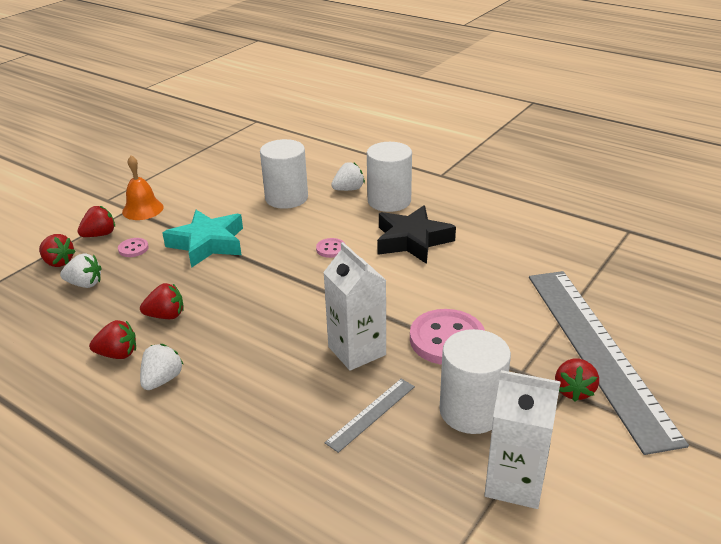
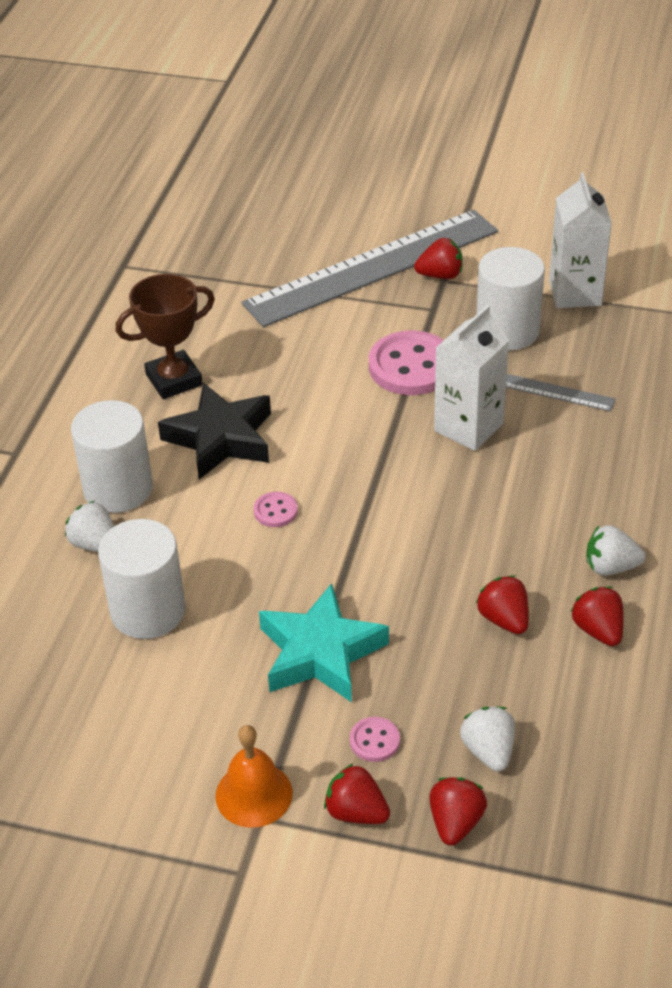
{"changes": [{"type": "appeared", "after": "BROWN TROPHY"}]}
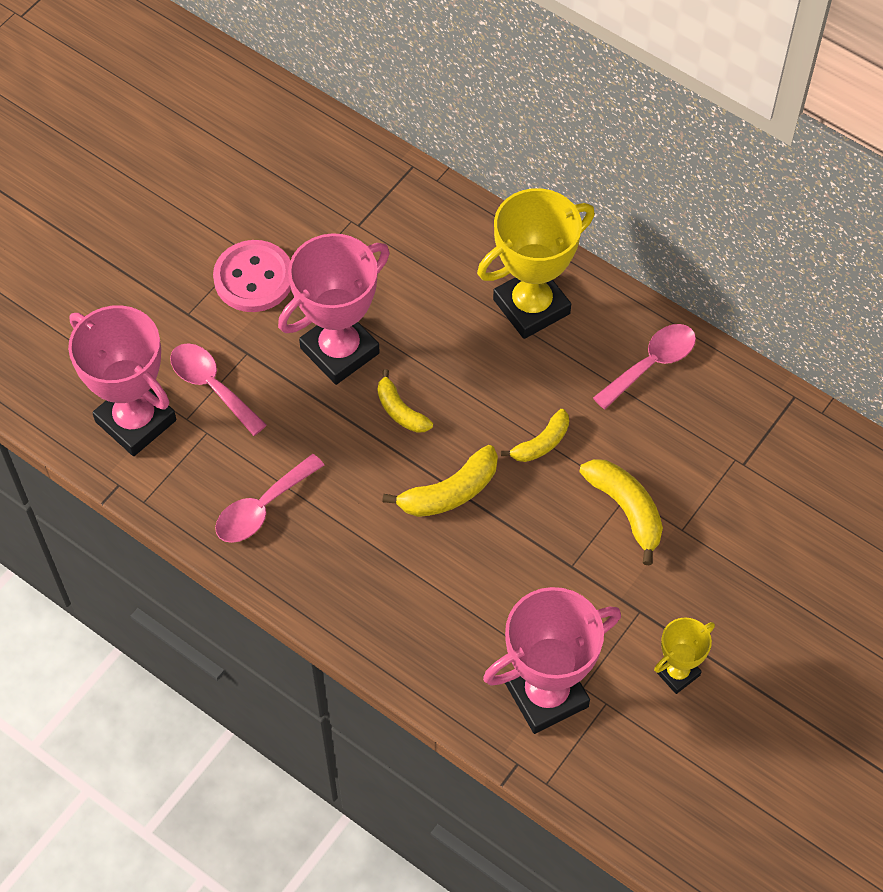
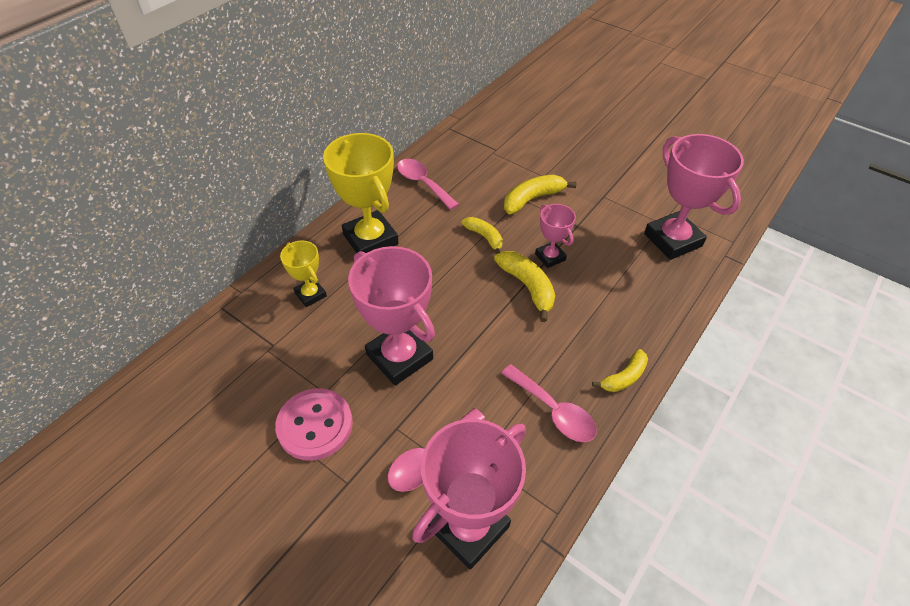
{"changes": [{"type": "relocated", "before": "YELLOW BANANA (no. 1 from left in the first image)", "after": "YELLOW BANANA (no. 4 from left)"}, {"type": "relocated", "before": "YELLOW TROPHY (no. 2 from left in the first image)", "after": "YELLOW TROPHY (no. 1 from left)"}, {"type": "appeared", "after": "PINK TROPHY (no. 3 from left)"}]}
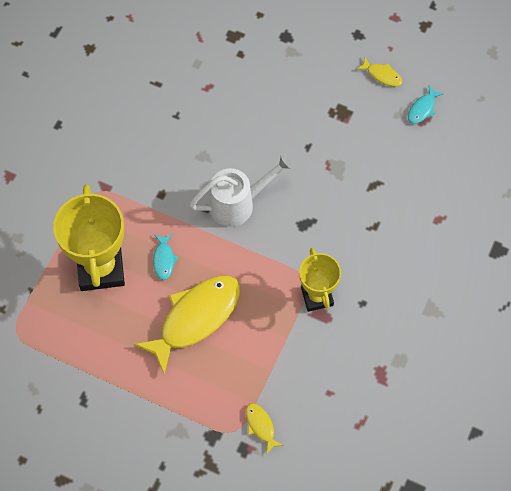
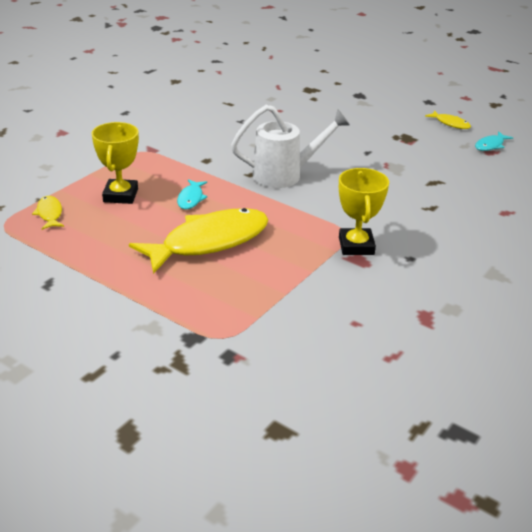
{"changes": [{"type": "size", "before": "YELLOW TROPHY (no. 1 from left)", "scale": 0.61}, {"type": "relocated", "before": "YELLOW FISH (no. 2 from left in the first image)", "after": "YELLOW FISH (no. 1 from left)"}]}
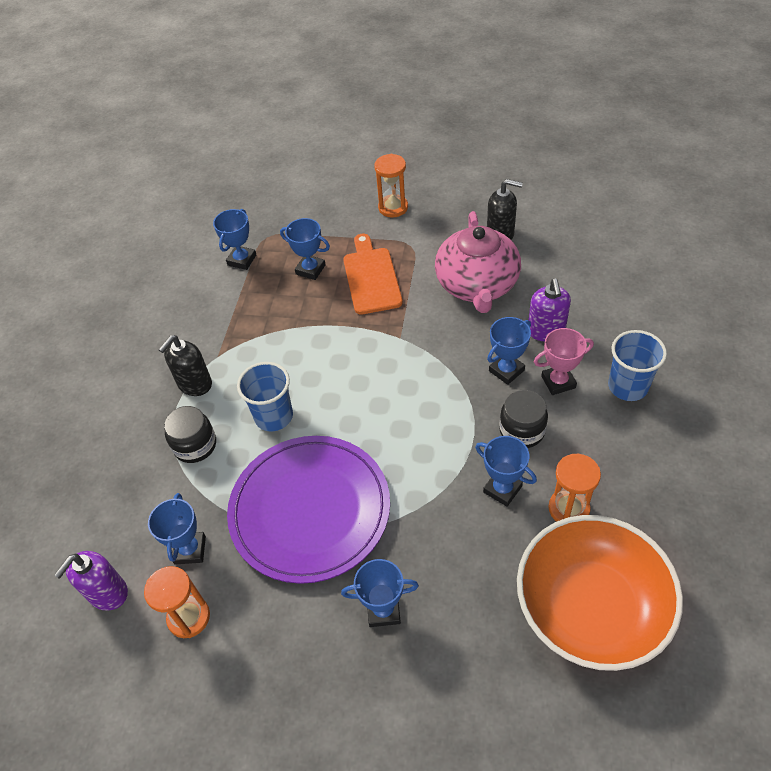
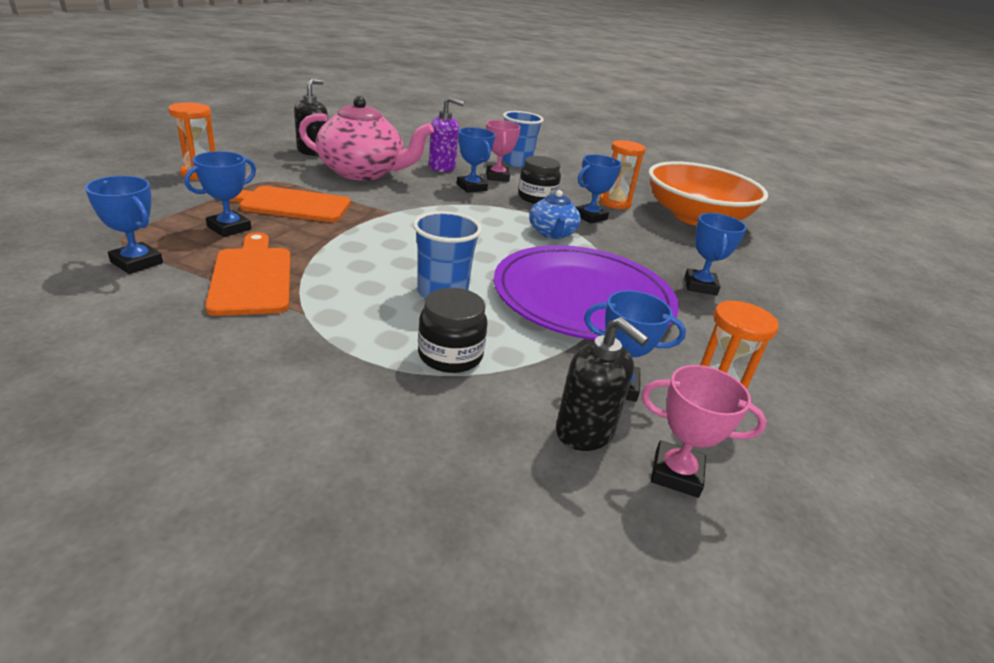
{"changes": [{"type": "exchanged", "before": "PURPLE SOAP DISPENSER (no. 1 from left)", "after": "PINK TROPHY (no. 2 from left)"}, {"type": "relocated", "before": "BLACK SOAP DISPENSER (no. 1 from left in the first image)", "after": "BLACK SOAP DISPENSER (no. 2 from left)"}, {"type": "appeared", "after": "ORANGE CUTTING BOARD (no. 1 from left)"}, {"type": "appeared", "after": "BLUE TEAPOT"}]}
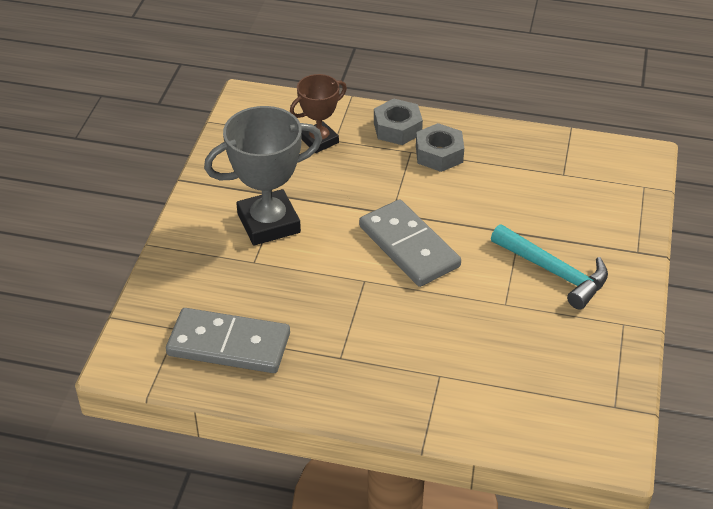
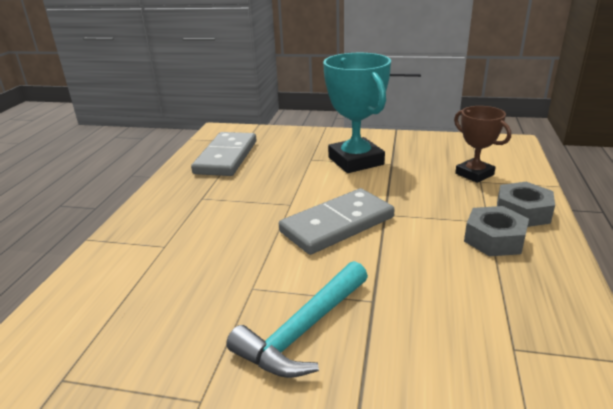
{"changes": [{"type": "colour", "before": "GREY TROPHY", "after": "TURQUOISE TROPHY"}]}
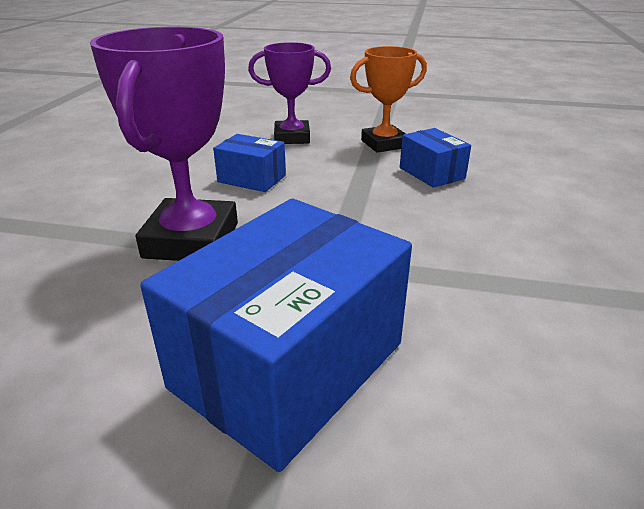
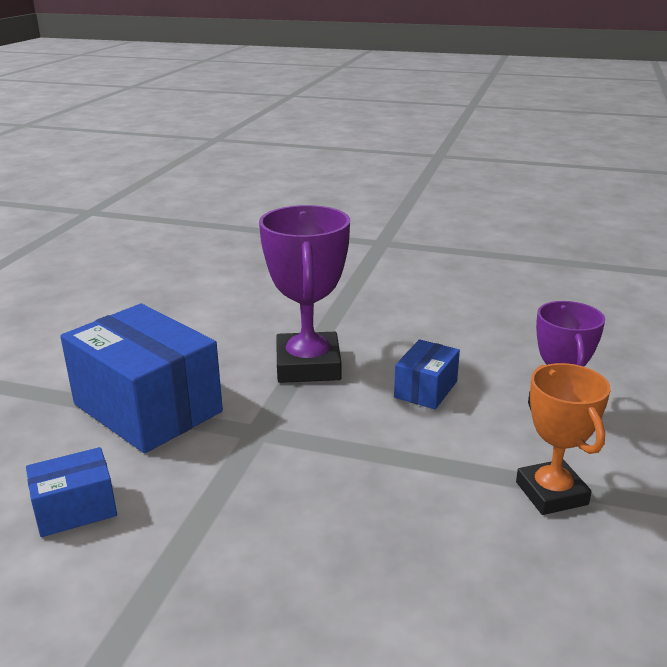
{"changes": [{"type": "spun", "before": "PURPLE TROPHY (no. 1 from left)", "turn": 75}, {"type": "relocated", "before": "BLUE BOX (no. 3 from left in the first image)", "after": "BLUE BOX (no. 1 from left)"}]}
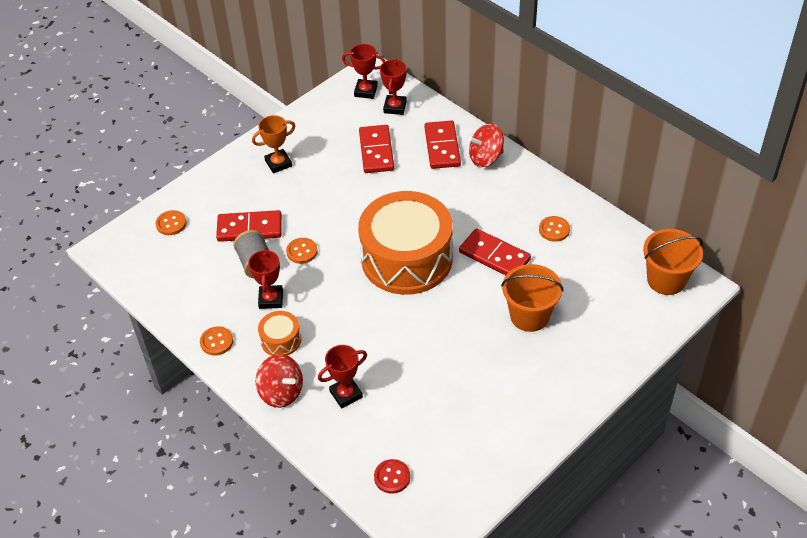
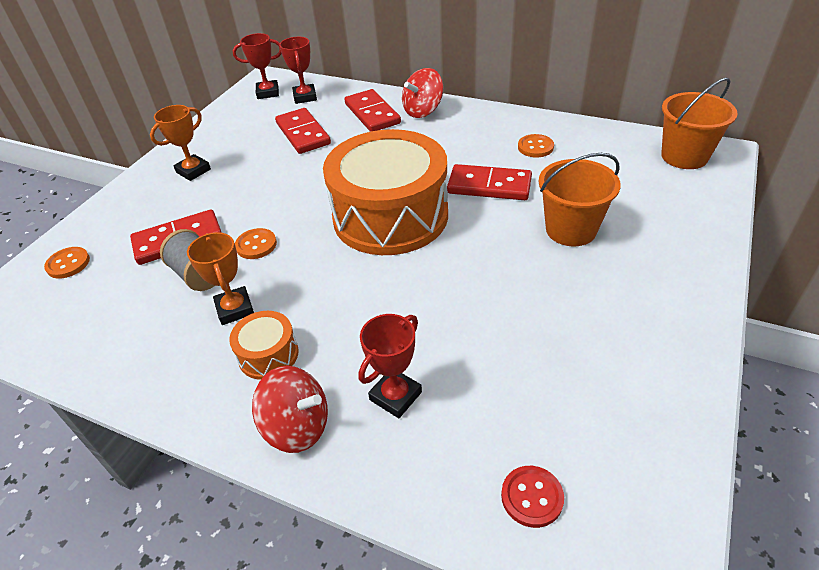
{"changes": [{"type": "missing", "before": "ORANGE BUTTON (no. 2 from left)"}, {"type": "colour", "before": "RED TROPHY (no. 1 from left)", "after": "ORANGE TROPHY (no. 2 from left)"}]}
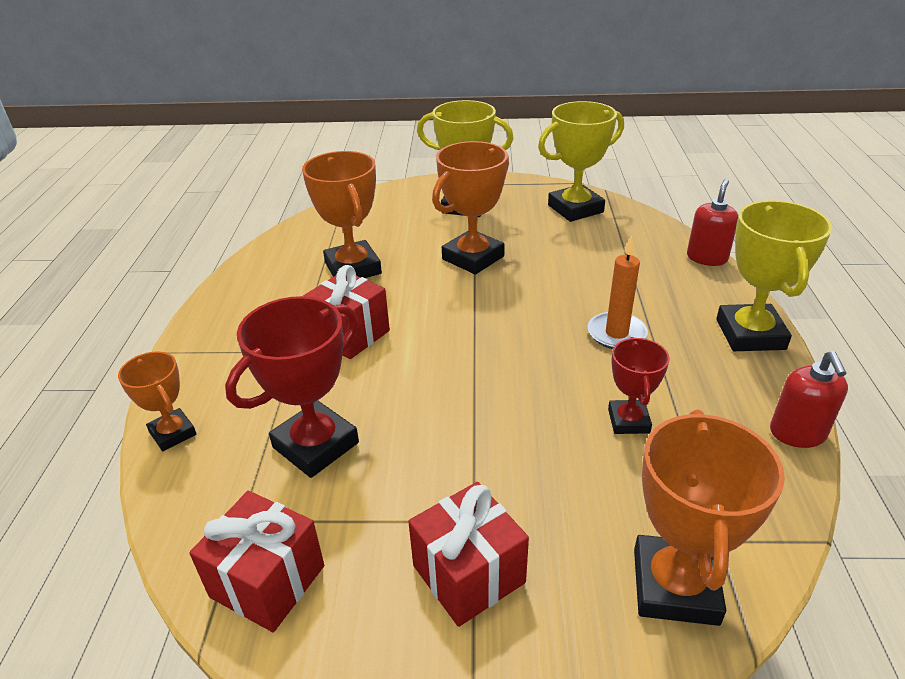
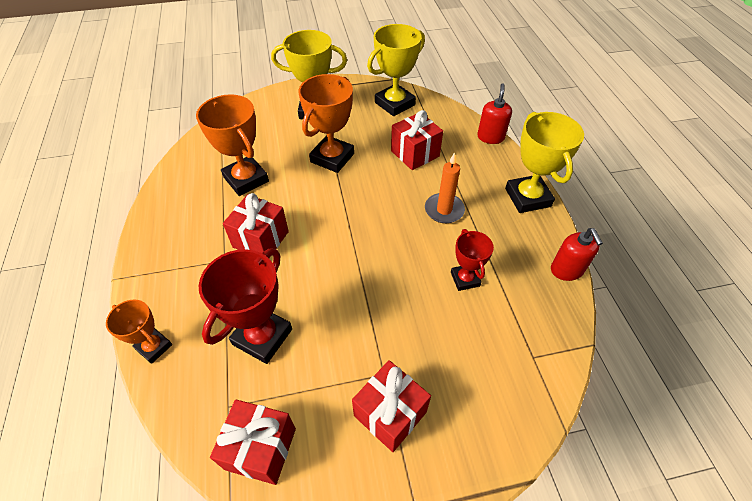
{"changes": [{"type": "missing", "before": "ORANGE TROPHY (no. 4 from left)"}, {"type": "appeared", "after": "RED GIFT (no. 4 from left)"}]}
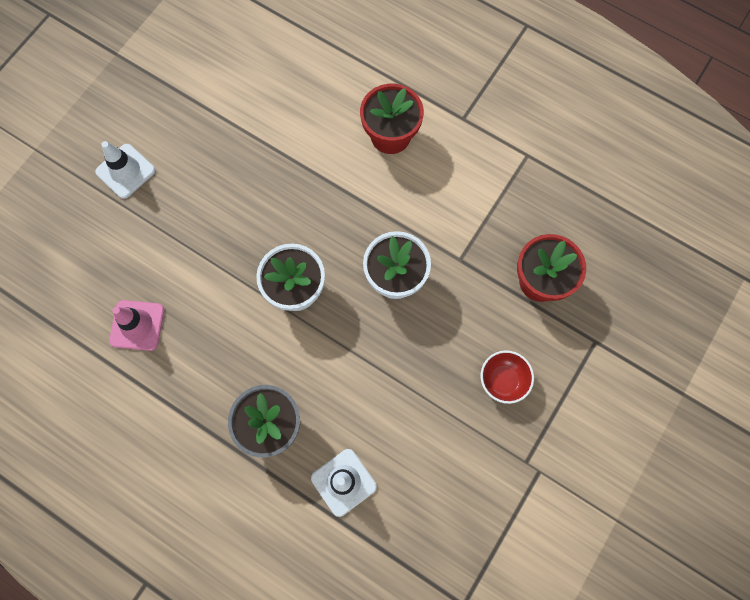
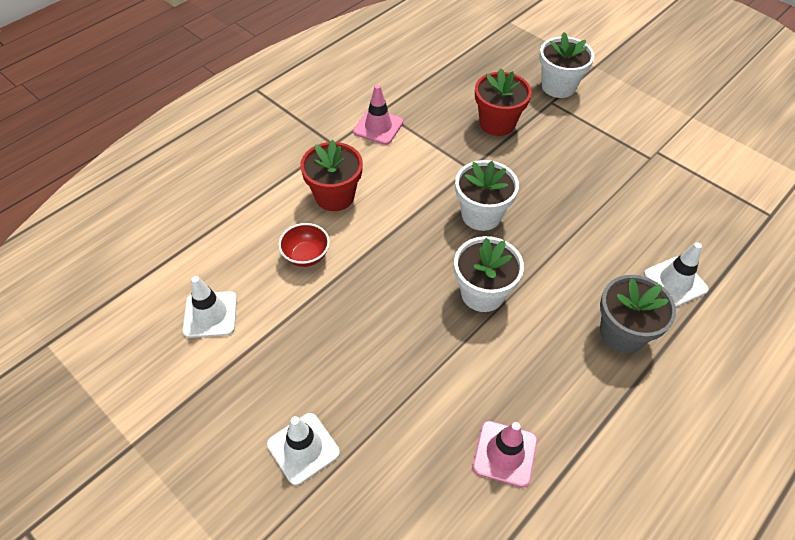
{"changes": [{"type": "relocated", "before": "RED BOWL"}, {"type": "appeared", "after": "WHITE TRAFFIC CONE (no. 1 from left)"}, {"type": "appeared", "after": "PINK TRAFFIC CONE (no. 1 from left)"}, {"type": "appeared", "after": "WHITE FLOWER POT (no. 3 from left)"}]}
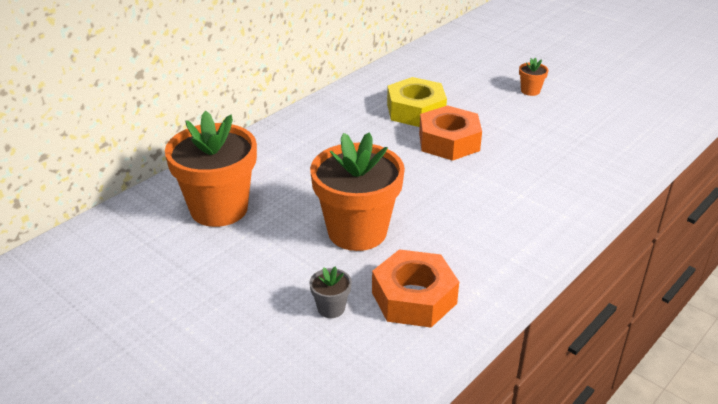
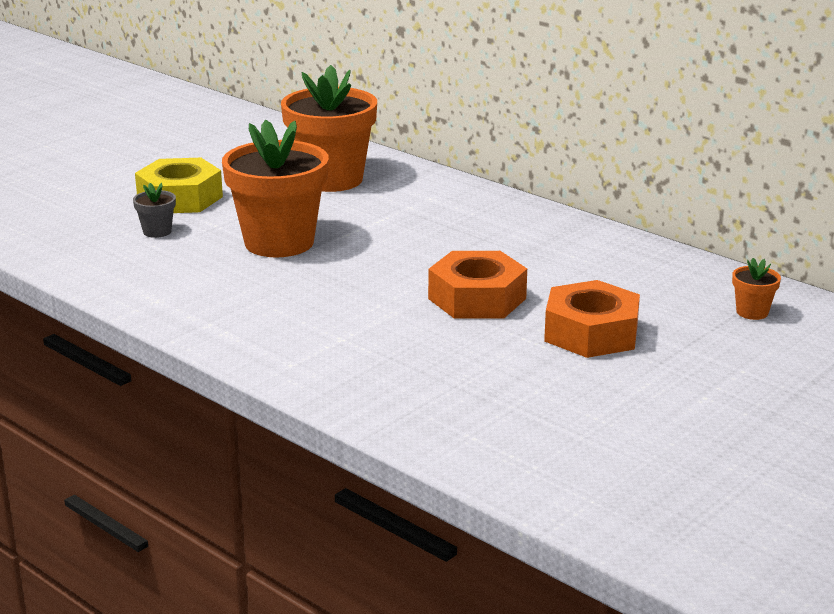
{"changes": [{"type": "relocated", "before": "ORANGE NUT (no. 1 from left in the first image)", "after": "ORANGE NUT (no. 2 from left)"}, {"type": "relocated", "before": "YELLOW NUT"}, {"type": "relocated", "before": "ORANGE FLOWER POT (no. 3 from left)"}]}
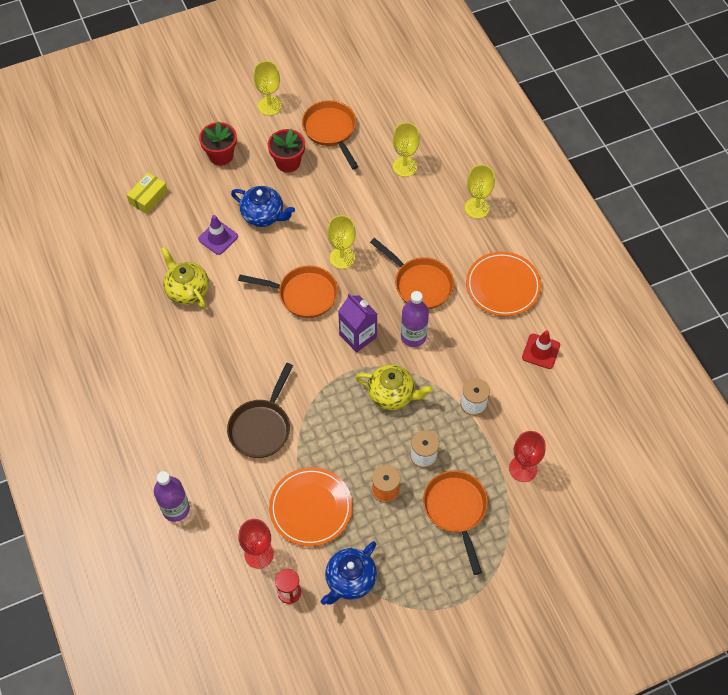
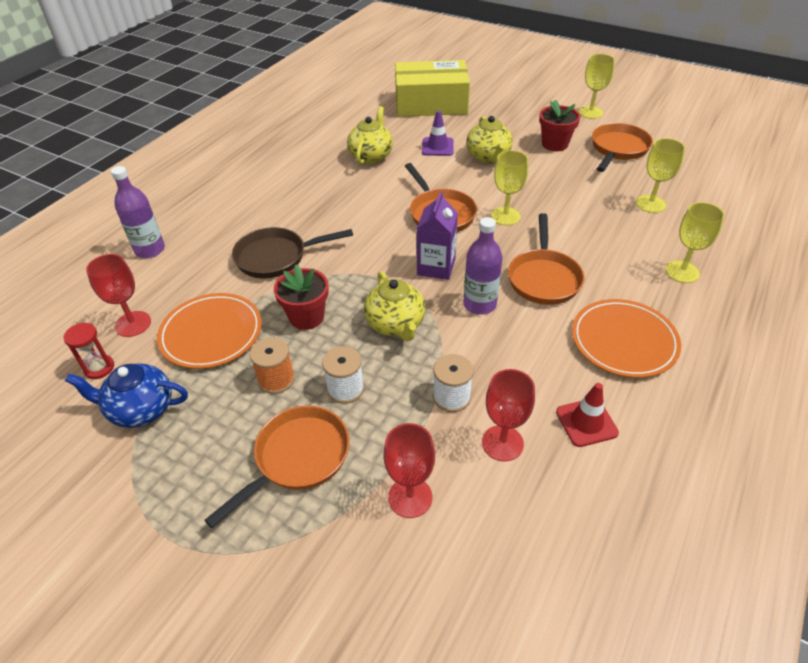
{"changes": [{"type": "size", "before": "YELLOW BOX", "scale": 2.21}, {"type": "relocated", "before": "RED FLOWER POT (no. 1 from left)"}, {"type": "colour", "before": "BLUE TEAPOT (no. 1 from left)", "after": "YELLOW TEAPOT (no. 3 from left)"}, {"type": "appeared", "after": "RED GOBLET (no. 3 from left)"}]}
